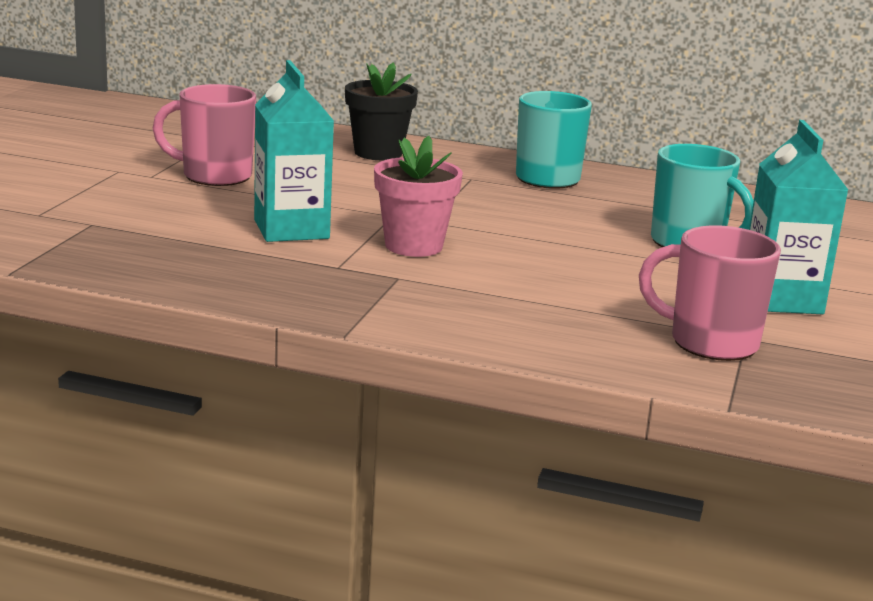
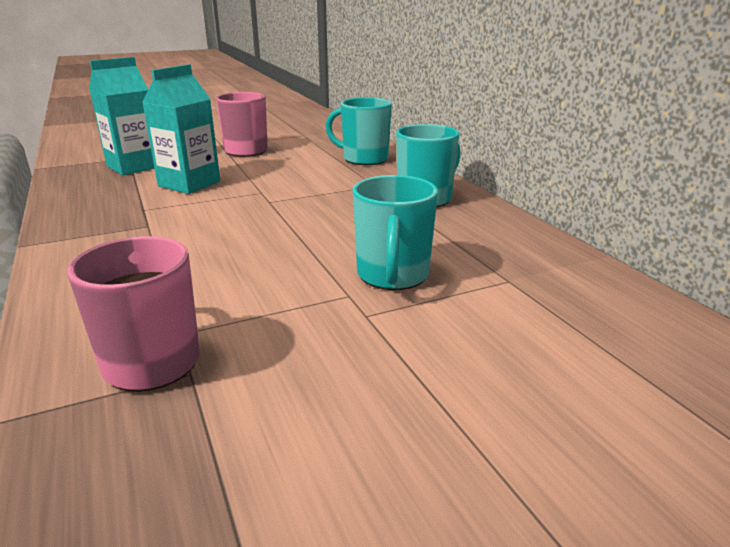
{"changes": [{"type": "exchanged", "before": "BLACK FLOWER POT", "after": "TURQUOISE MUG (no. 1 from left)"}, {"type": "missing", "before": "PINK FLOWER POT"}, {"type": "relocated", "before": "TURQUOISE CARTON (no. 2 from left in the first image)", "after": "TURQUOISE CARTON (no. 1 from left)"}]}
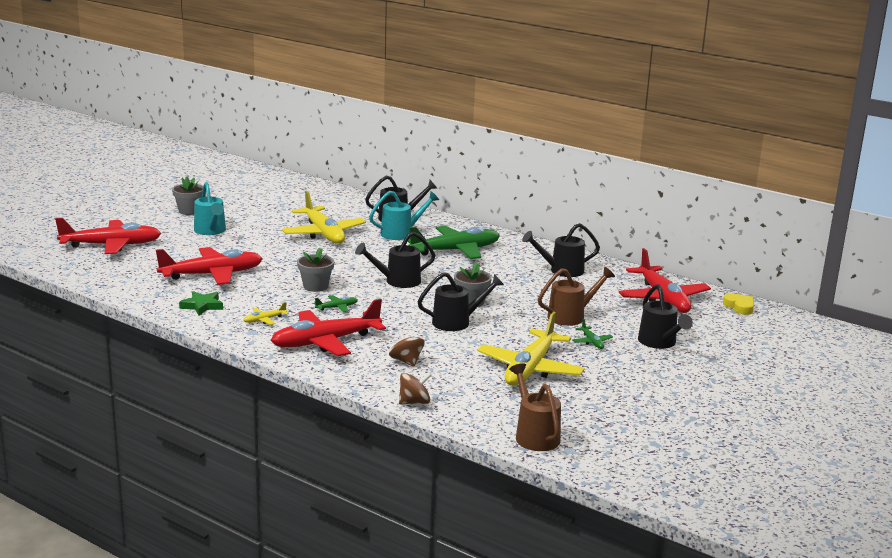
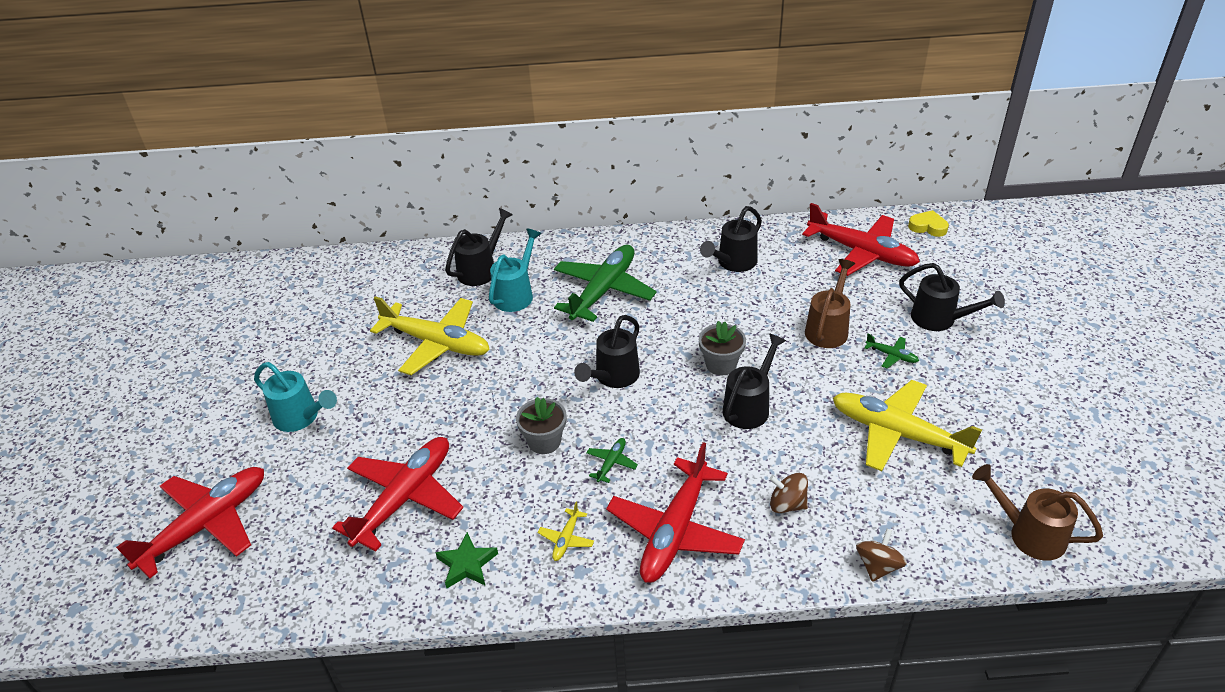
{"changes": [{"type": "missing", "before": "GREY FLOWER POT (no. 1 from left)"}, {"type": "spun", "before": "YELLOW PLANE (no. 3 from left)", "turn": 135}]}
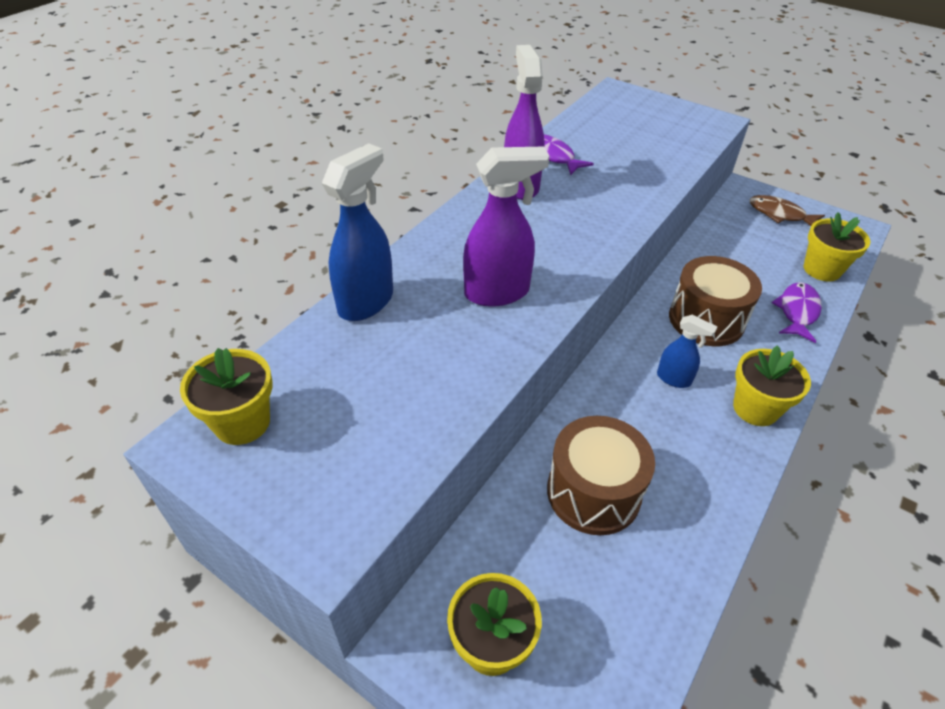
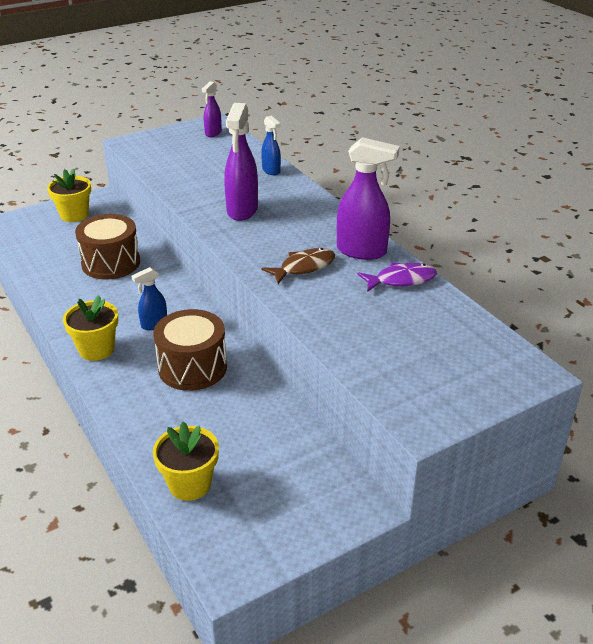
{"changes": [{"type": "exchanged", "before": "YELLOW FLOWER POT (no. 1 from left)", "after": "PURPLE SPRAY BOTTLE (no. 1 from left)"}, {"type": "size", "before": "BLUE SPRAY BOTTLE (no. 1 from left in the first image)", "scale": 0.56}, {"type": "relocated", "before": "BROWN FISH"}, {"type": "missing", "before": "PURPLE FISH (no. 2 from left)"}]}
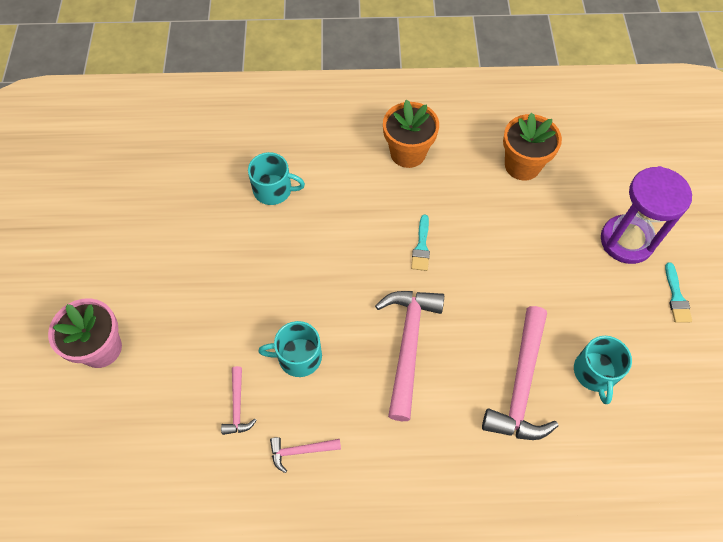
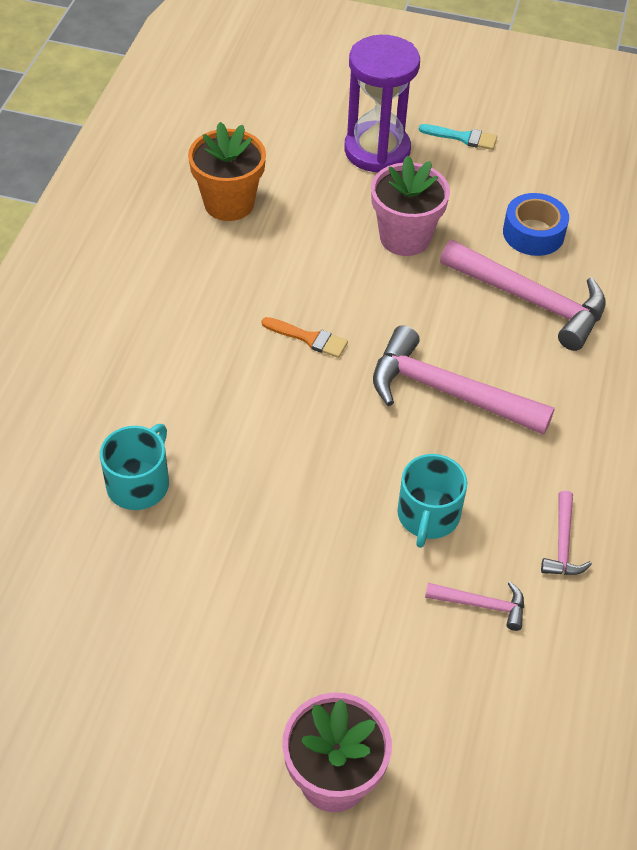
{"changes": [{"type": "missing", "before": "ORANGE FLOWER POT (no. 1 from left)"}, {"type": "colour", "before": "TURQUOISE BRUSH (no. 1 from left)", "after": "ORANGE BRUSH"}, {"type": "exchanged", "before": "TURQUOISE MUG (no. 3 from left)", "after": "BLUE TAPE"}, {"type": "appeared", "after": "PINK FLOWER POT (no. 2 from left)"}]}
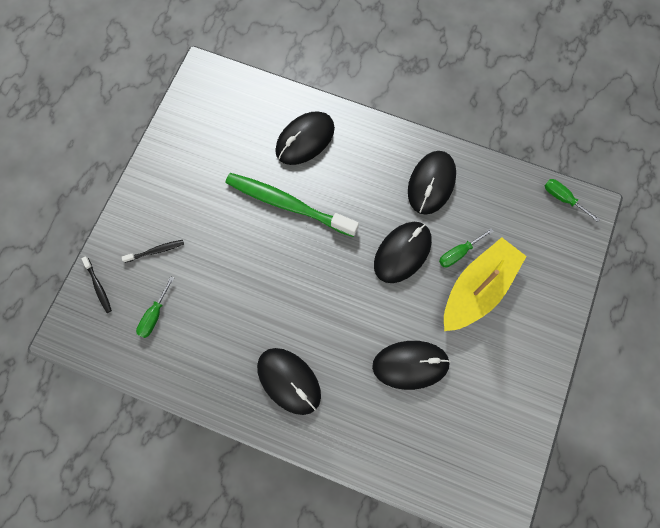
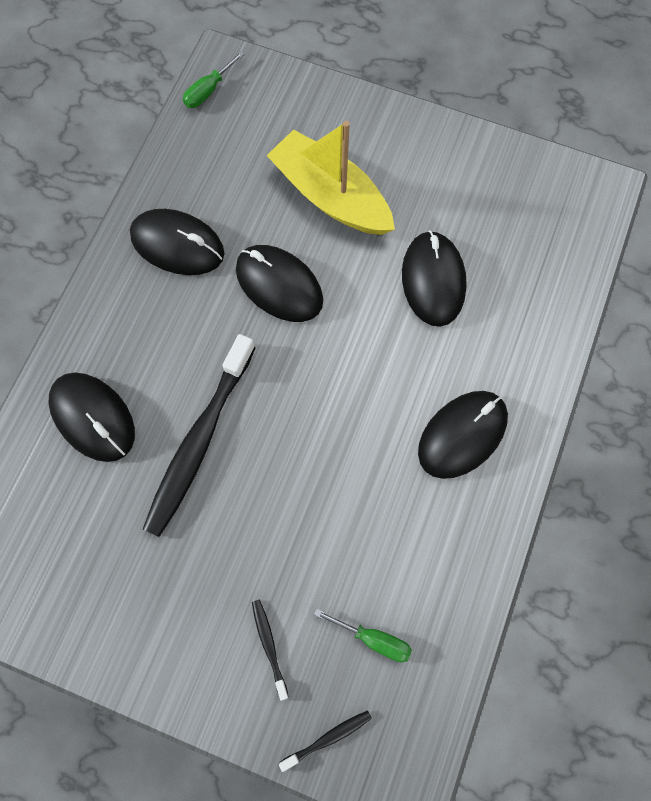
{"changes": [{"type": "colour", "before": "GREEN TOOTHBRUSH", "after": "BLACK TOOTHBRUSH (no. 1 from left)"}, {"type": "missing", "before": "GREEN SCREWDRIVER (no. 2 from left)"}]}
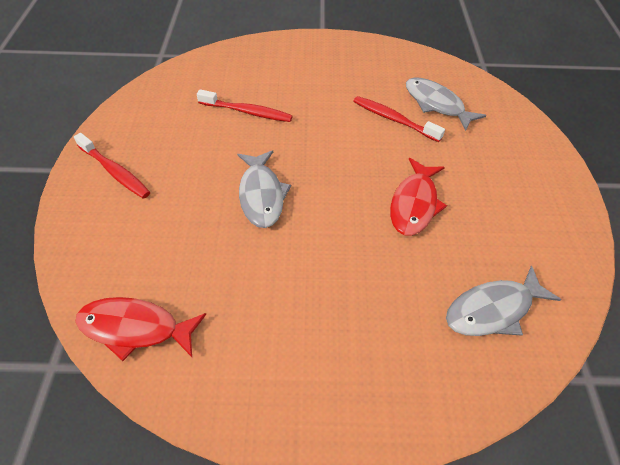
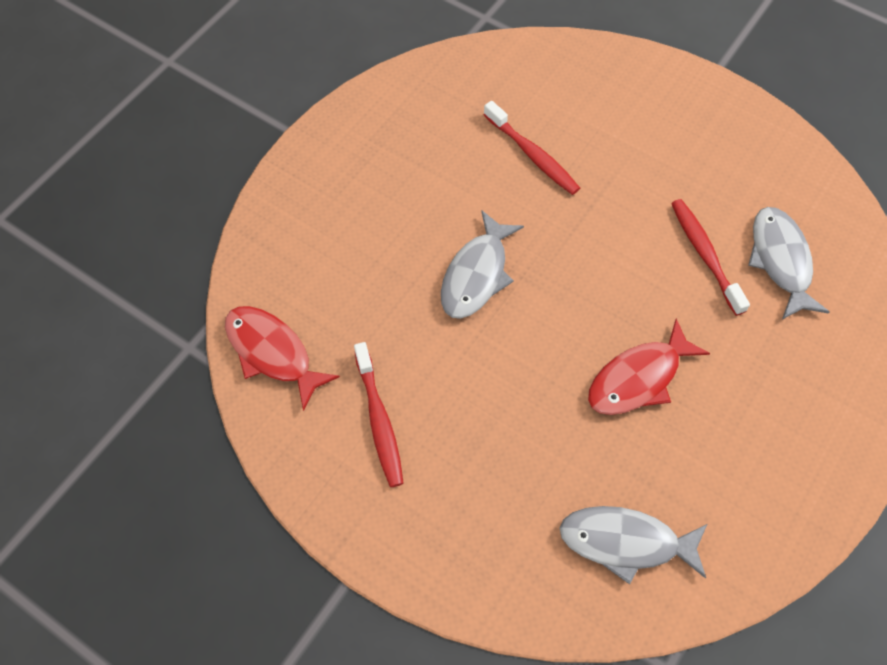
{"changes": [{"type": "relocated", "before": "RED TOOTHBRUSH (no. 1 from left)"}]}
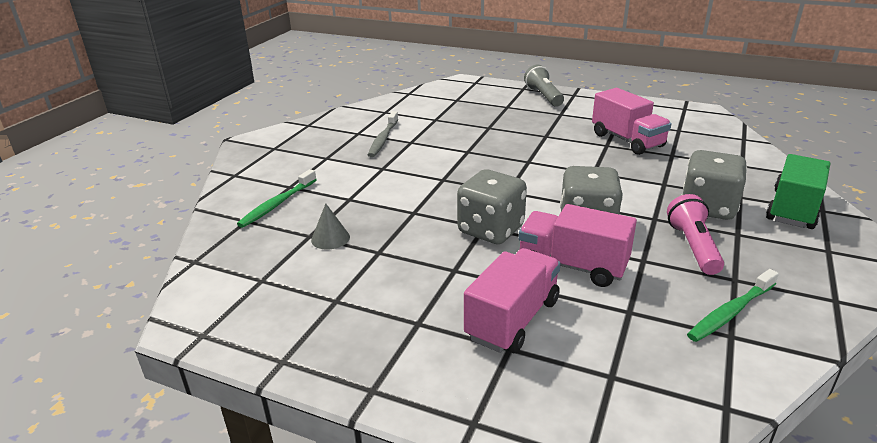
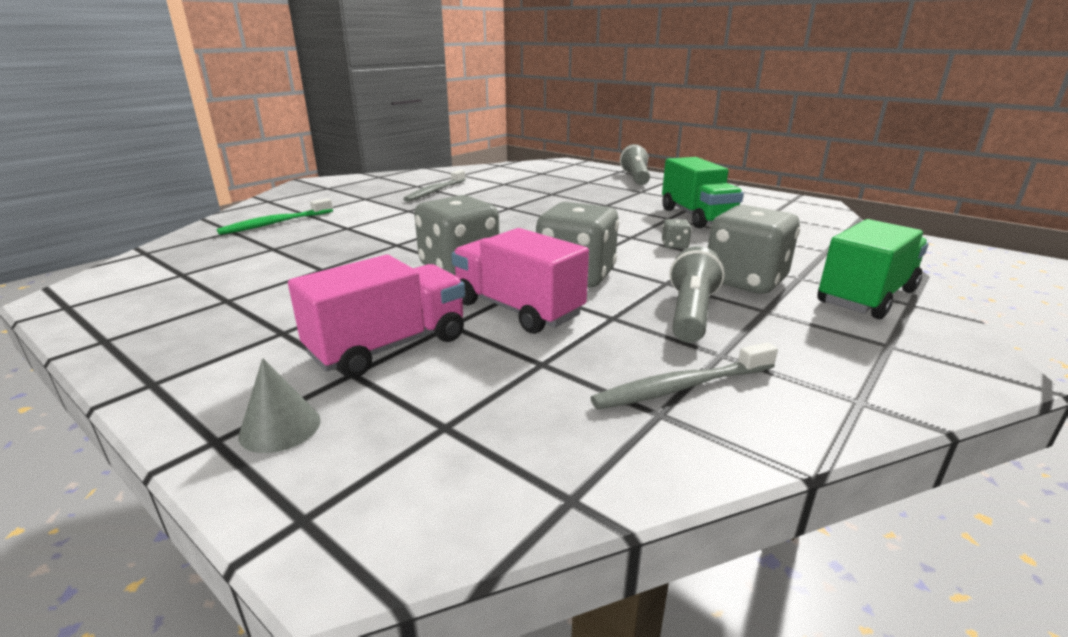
{"changes": [{"type": "relocated", "before": "GREY CONE"}, {"type": "colour", "before": "PINK TRUCK (no. 3 from left)", "after": "GREEN TRUCK (no. 1 from left)"}, {"type": "colour", "before": "PINK FLASHLIGHT", "after": "GREY FLASHLIGHT (no. 2 from left)"}, {"type": "colour", "before": "GREEN TOOTHBRUSH (no. 2 from left)", "after": "GREY TOOTHBRUSH (no. 2 from left)"}, {"type": "appeared", "after": "GREY DICE (no. 3 from left)"}]}
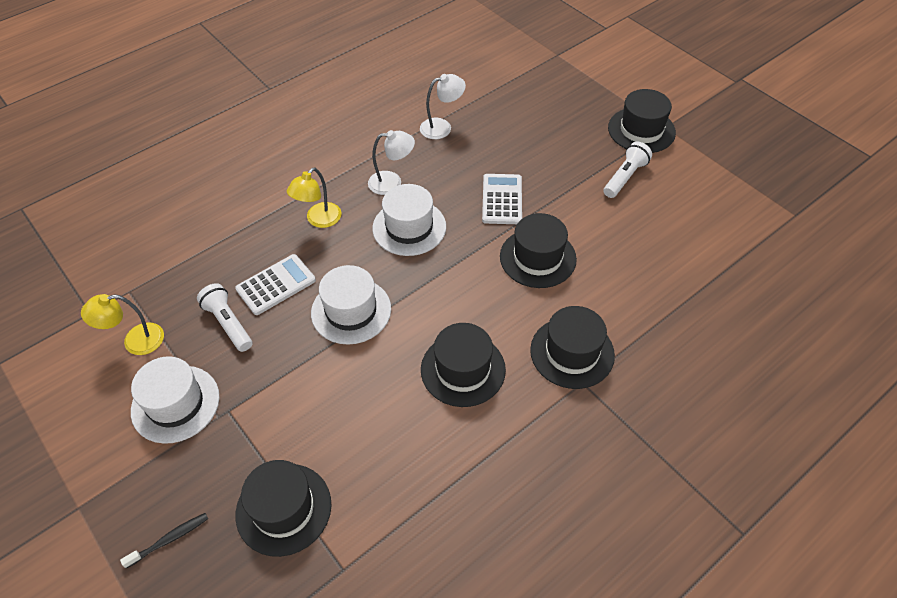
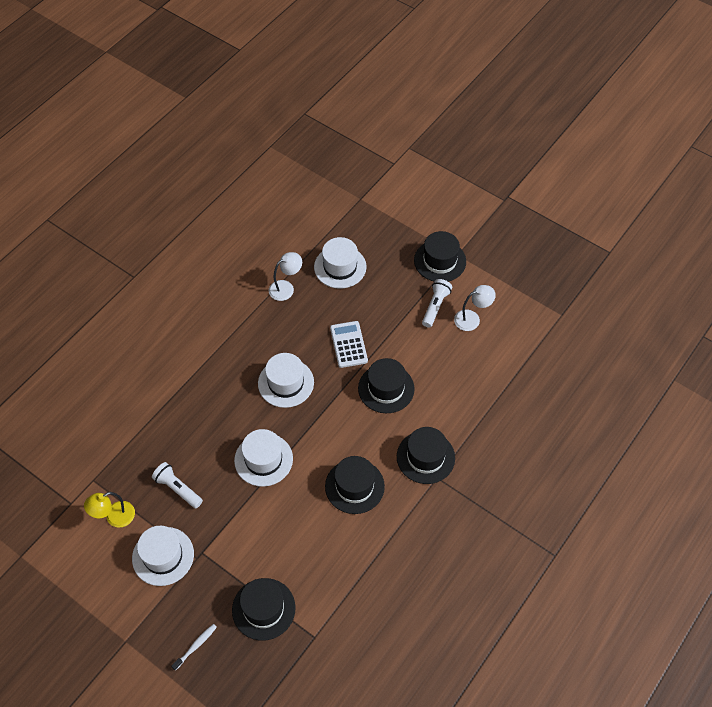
{"changes": [{"type": "colour", "before": "BLACK TOOTHBRUSH", "after": "WHITE TOOTHBRUSH"}, {"type": "missing", "before": "WHITE CALCULATOR (no. 1 from left)"}, {"type": "missing", "before": "YELLOW LAMP (no. 2 from left)"}, {"type": "relocated", "before": "WHITE LAMP (no. 1 from left in the first image)", "after": "WHITE LAMP (no. 2 from left)"}, {"type": "appeared", "after": "WHITE HAT (no. 4 from left)"}]}
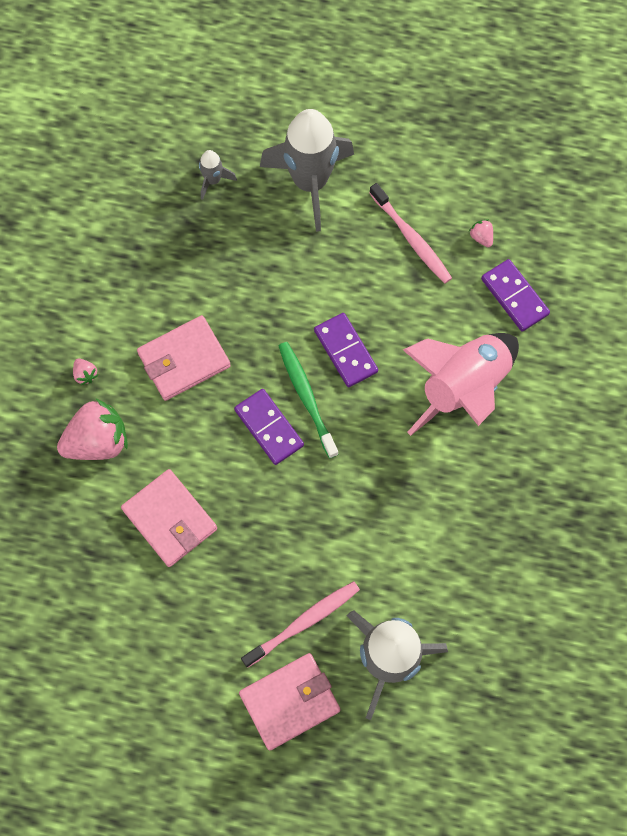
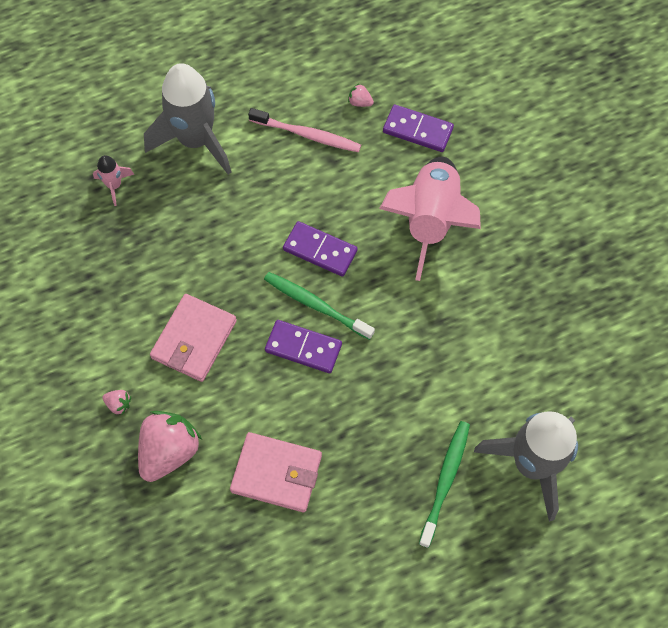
{"changes": [{"type": "colour", "before": "GREY ROCKET (no. 1 from left)", "after": "PINK ROCKET (no. 1 from left)"}, {"type": "missing", "before": "PINK WALLET (no. 3 from left)"}, {"type": "colour", "before": "PINK TOOTHBRUSH (no. 1 from left)", "after": "GREEN TOOTHBRUSH (no. 2 from left)"}]}
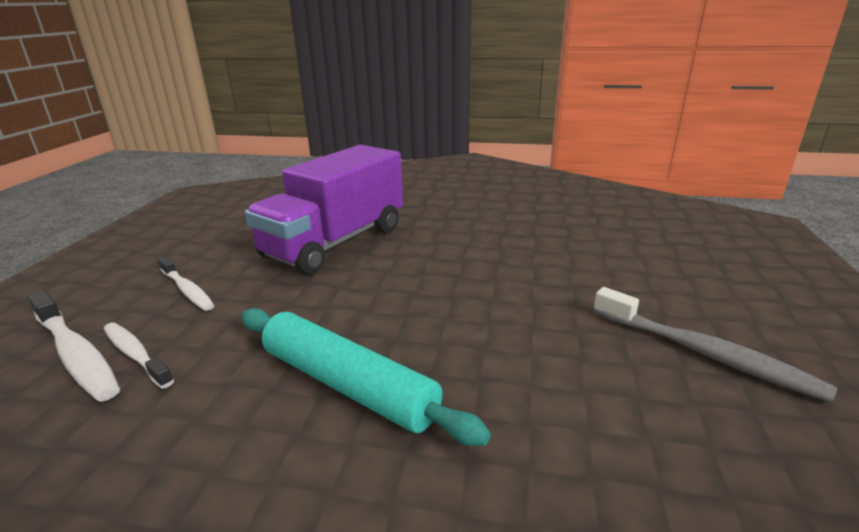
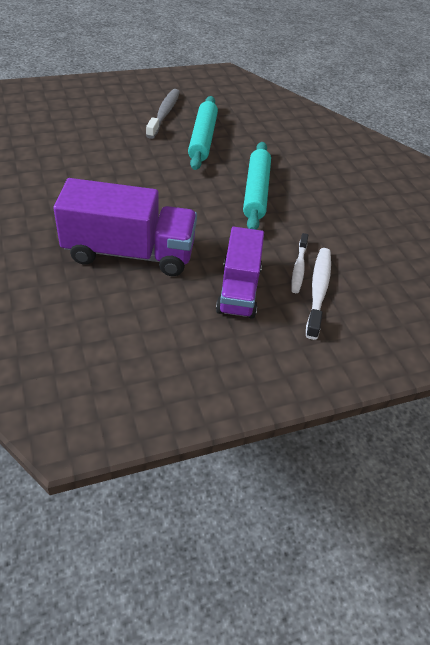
{"changes": [{"type": "exchanged", "before": "WHITE TOOTHBRUSH (no. 3 from left)", "after": "PURPLE TRUCK (no. 2 from left)"}, {"type": "appeared", "after": "TURQUOISE ROLLING PIN (no. 1 from left)"}]}
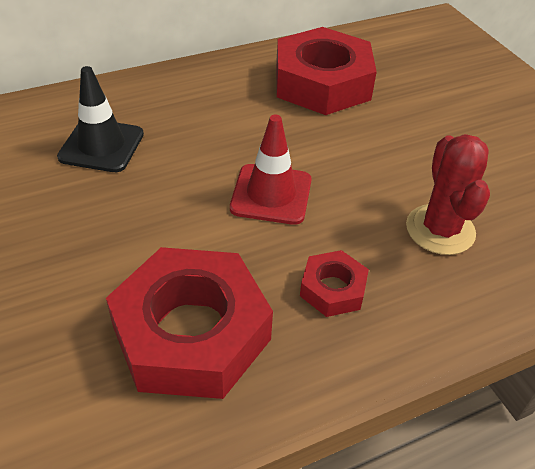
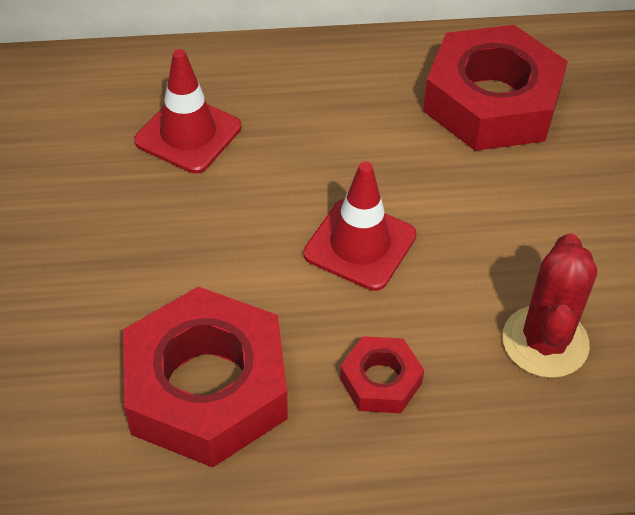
{"changes": [{"type": "colour", "before": "BLACK TRAFFIC CONE", "after": "RED TRAFFIC CONE (no. 1 from left)"}]}
